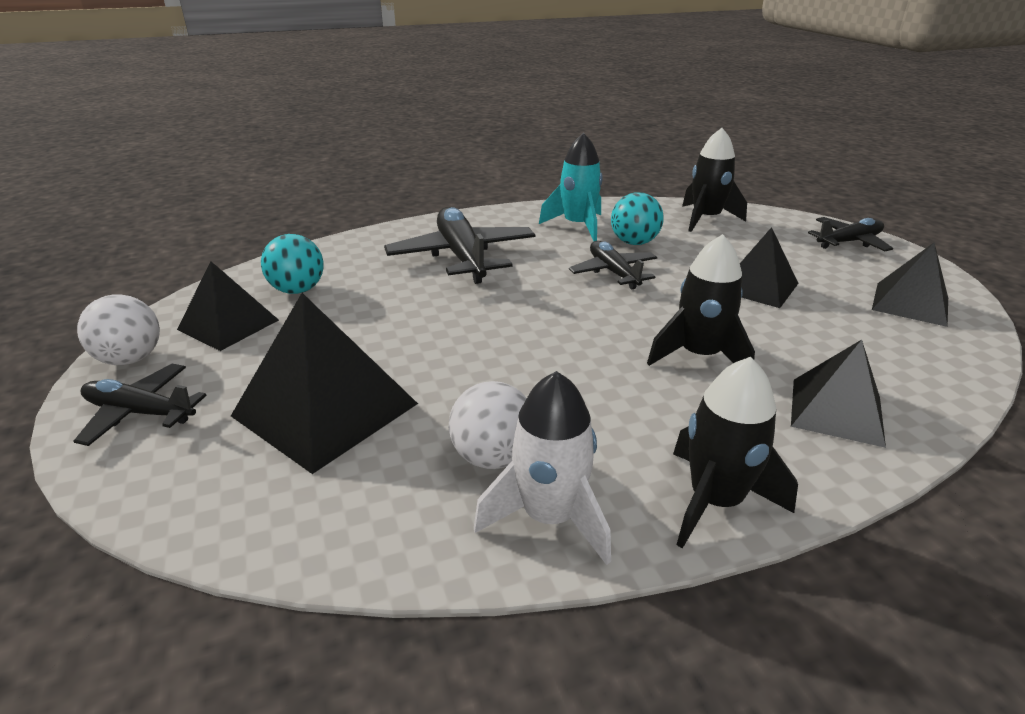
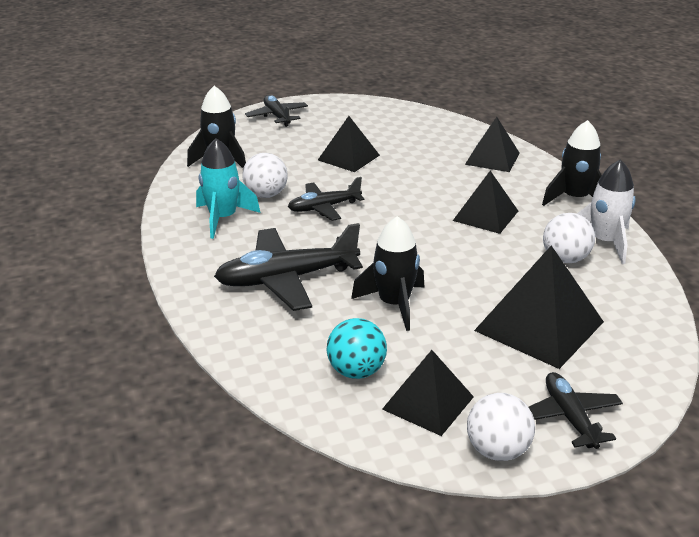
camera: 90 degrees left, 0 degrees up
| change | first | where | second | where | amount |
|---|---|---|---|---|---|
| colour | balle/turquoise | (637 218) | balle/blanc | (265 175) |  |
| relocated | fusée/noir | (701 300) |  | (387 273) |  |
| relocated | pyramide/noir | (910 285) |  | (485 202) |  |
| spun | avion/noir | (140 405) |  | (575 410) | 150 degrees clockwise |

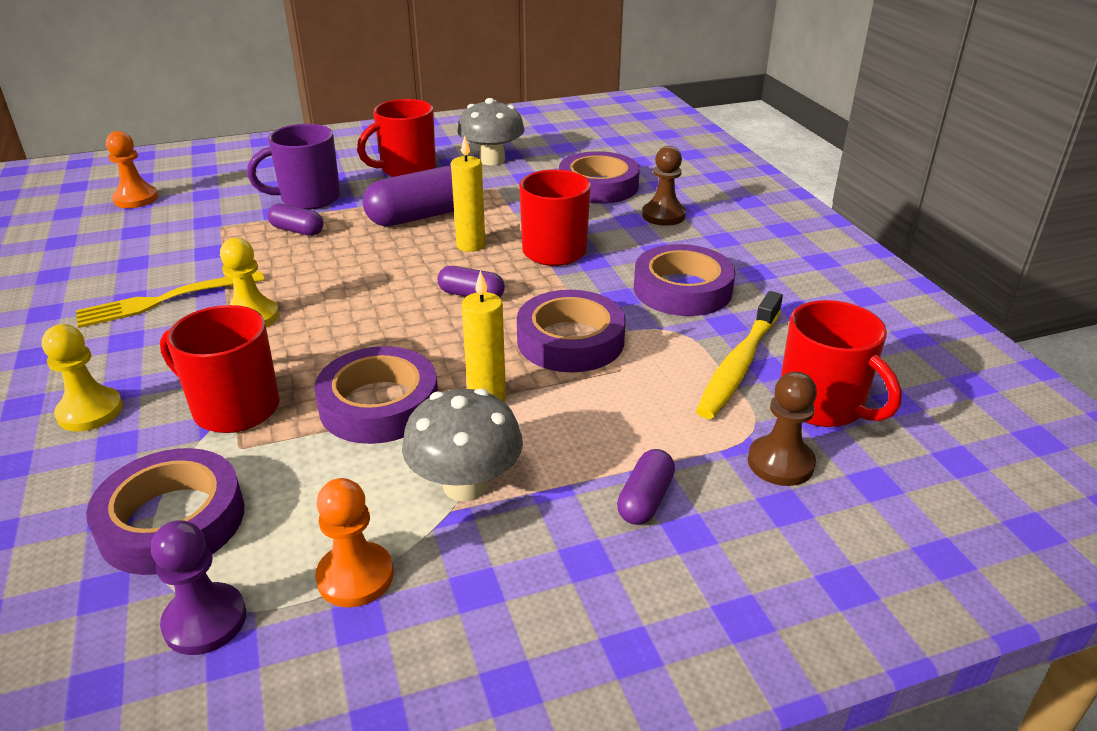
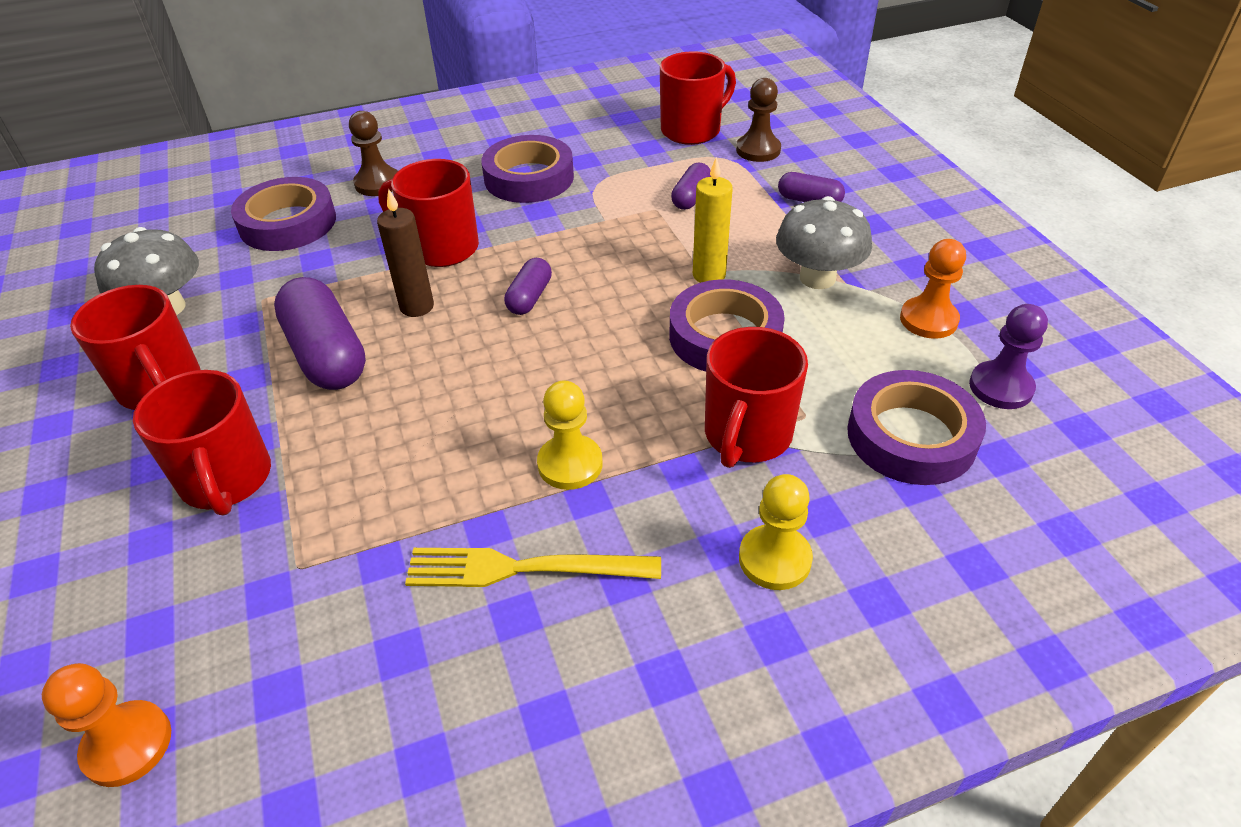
camera: 90 degrees left, 10 degrees up
| change | first | where | second | where | amount |
|---|---|---|---|---|---|
| colour | tasse/violet | (293 167) | tasse/rouge | (202 443) |  |
| colour | bougie/jaune | (468 194) | bougie/marron | (405 252) |  |
| spun | fourchette/jaune | (170 299) |  | (533 567) | 120 degrees clockwise |
| relocated | gélule/violet | (295 219) |  | (691 186) |  |
| missing | ruban adhésif/violet | (571 331) |  |  |  |
| missing | brosse à dents/jaune | (739 355) |  |  |  |

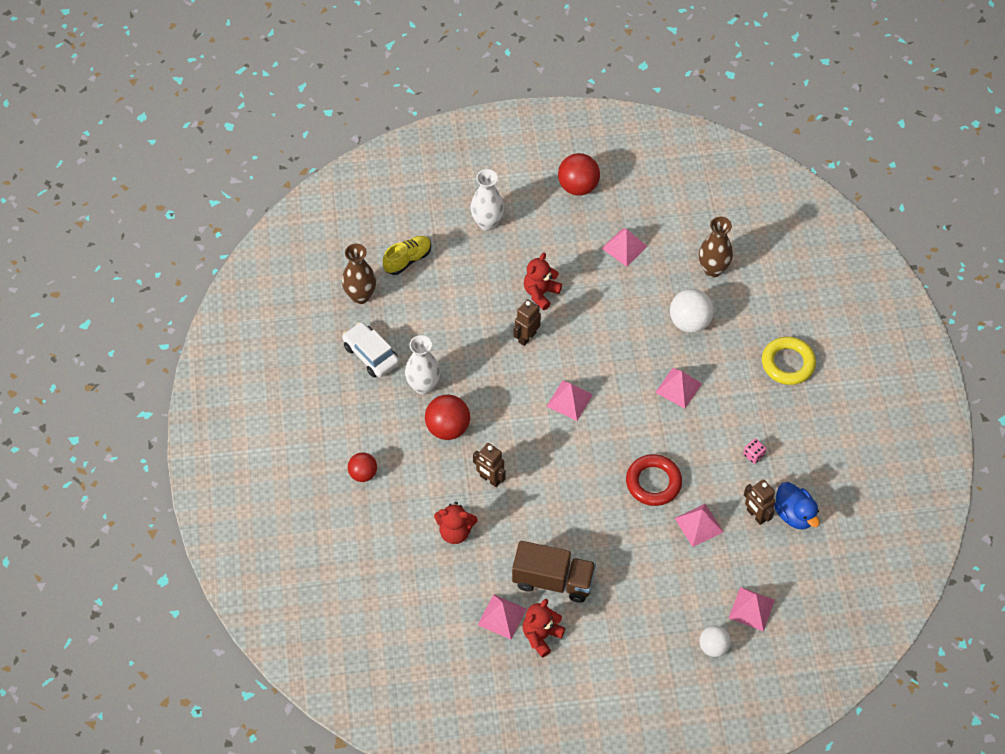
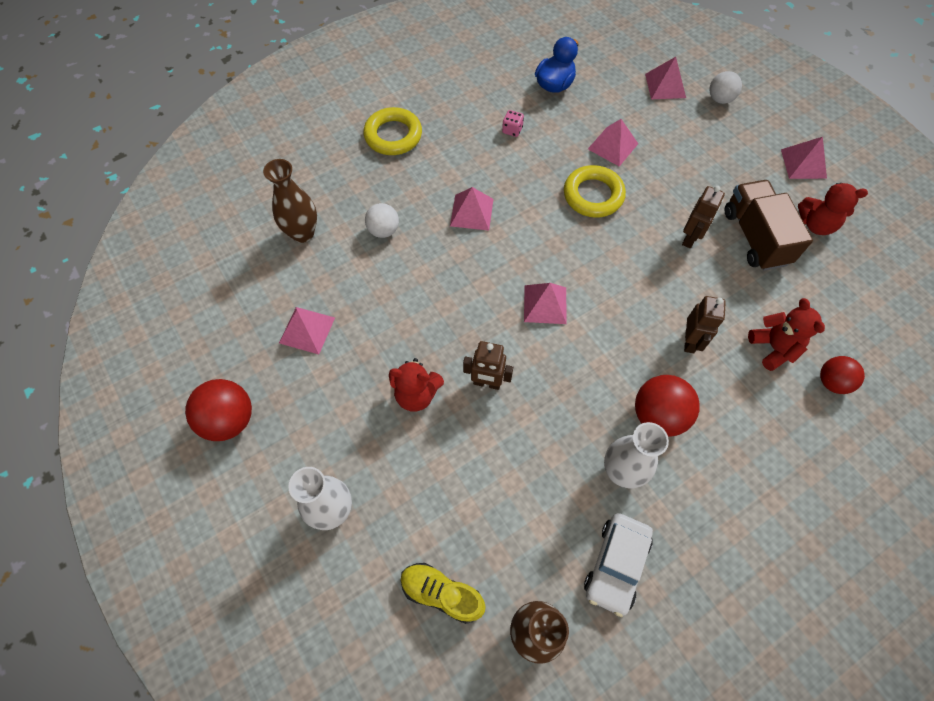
camera: 115 degrees left, 5 degrees up
| change | first | where | second | where | amount |
|---|---|---|---|---|---|
| size | balle/blanc | (692 311) |  | (382 220) | x0.64 |
| colour | anneau/rouge | (654 480) | anneau/jaune | (595 191) |  |
| relocated | robot/marron | (759 502) |  | (703 217) |  |
| relocated | pyramide/rose | (502 617) |  | (804 158) |  |
| relocated | balle/rouge | (362 467) |  | (842 375) |  |

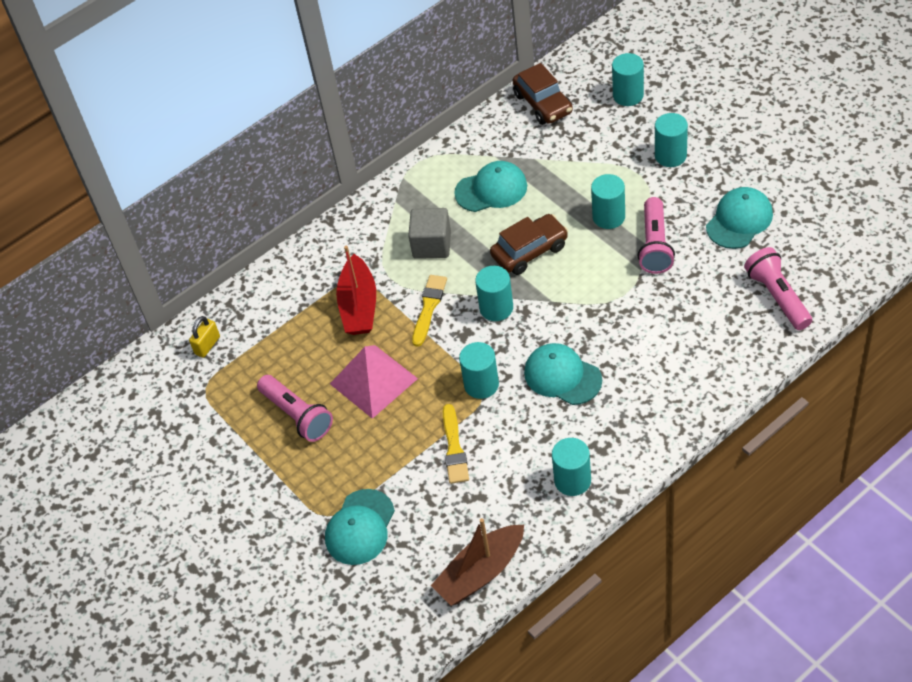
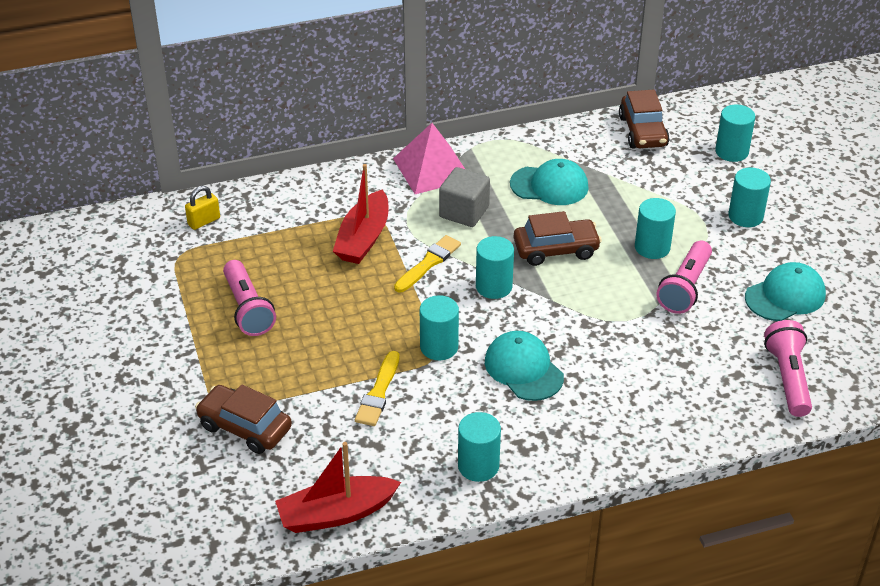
camera: 15 degrees right, 10 degrees down
| change | first | where | second | where | amount |
|---|---|---|---|---|---|
| exchanged | casquette/turquoise | (360 527) | voiture/marron | (243 419) |  |
| colour | bateau/marron | (477 562) | bateau/rouge | (338 487) |  |
| relocated | pyramide/rose | (374 382) |  | (429 158) |  |

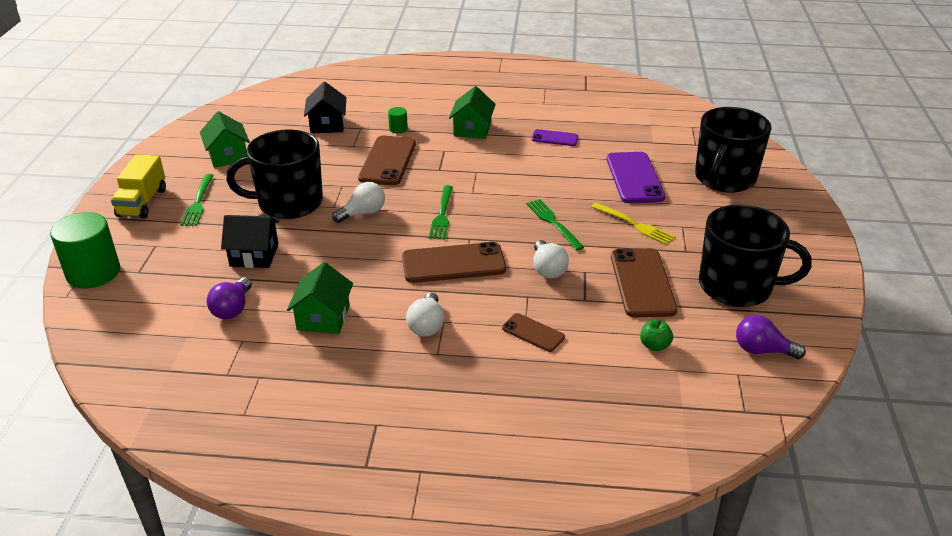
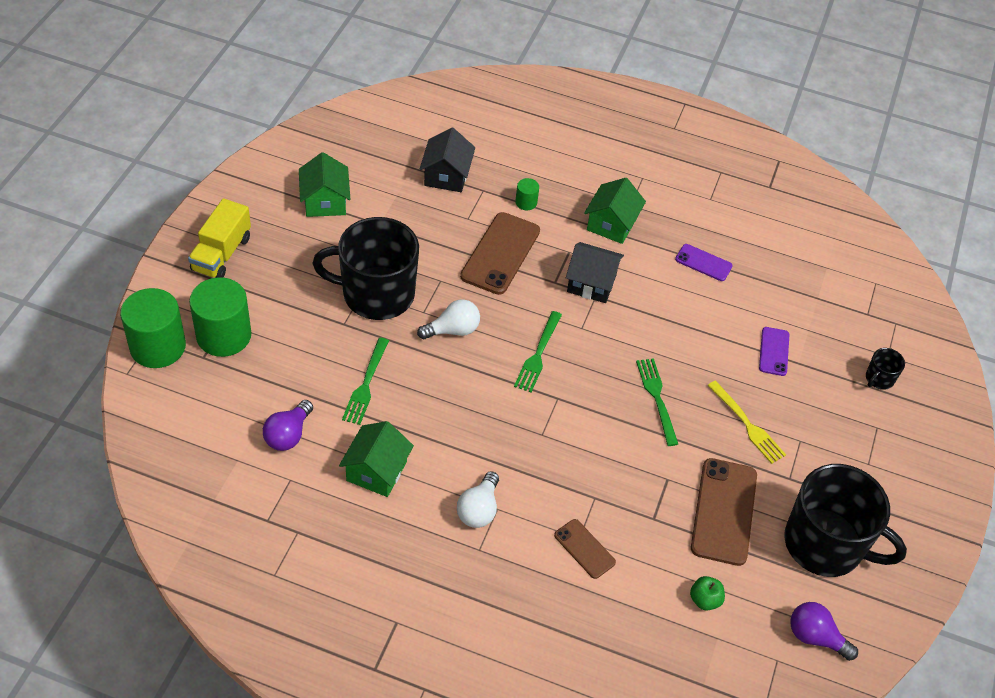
camera: 10 degrees right, 15 degrees up
| change | first | where | second | where | amount |
|---|---|---|---|---|---|
| appeared |  |  | cylindre/vert | (220 317) |  |
| relocated | fourchette/vert | (197 200) |  | (365 381) |  |
| relocated | maison/noir | (250 241) |  | (595 272) |  |
| size | téléphone/violet | (636 177) |  | (774 351) | x0.55 |
| size | tasse/noir | (733 150) |  | (885 369) | x0.41 |
| missing | téléphone/marron | (454 262) |  |  |  |
| missing | ampoule/blanc | (551 259) |  |  |  |

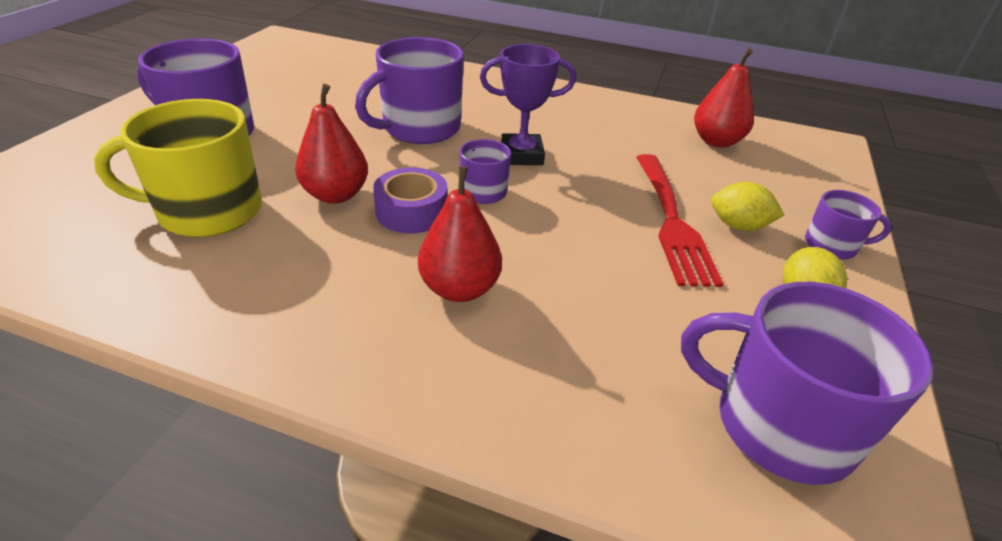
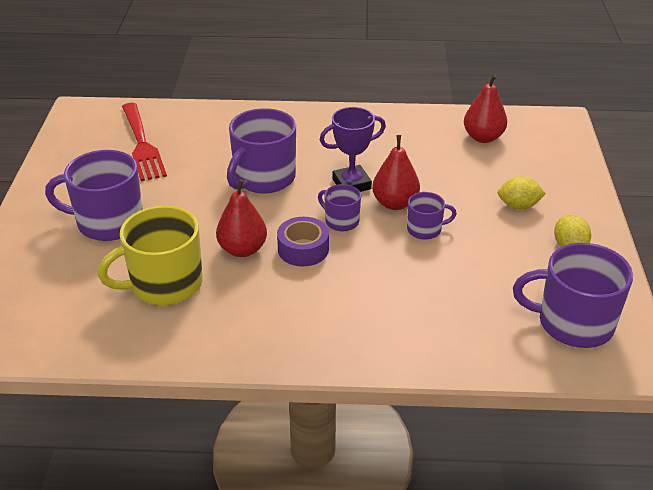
camera: 15 degrees left, 0 degrees up
| change | first | where | second | where | amount |
|---|---|---|---|---|---|
| relocated | fourchette/rouge | (680 220) |  | (144 142) |  |
| relocated | poire/rouge | (460 234) |  | (396 172) |  |
| relocated | tasse/violet | (848 225) |  | (432 216) |  |

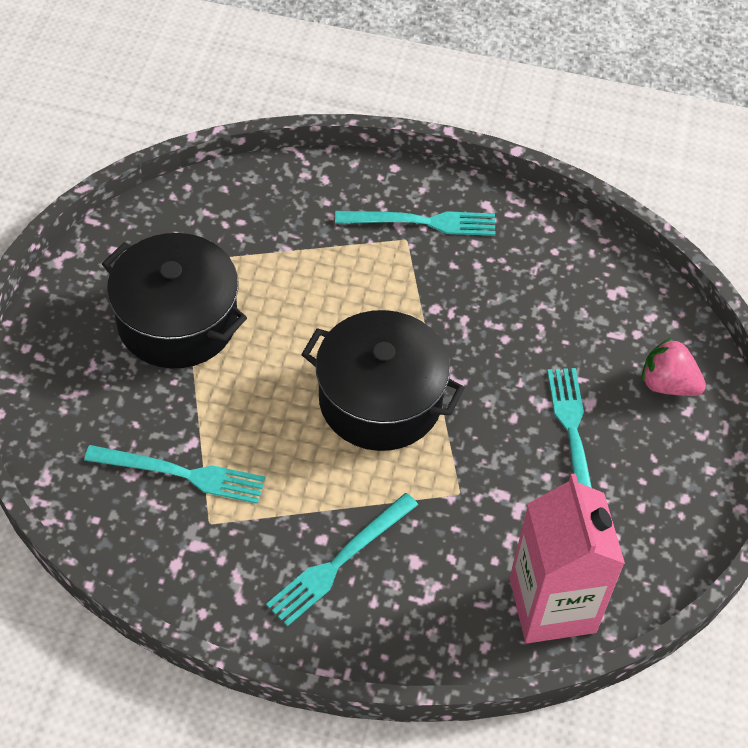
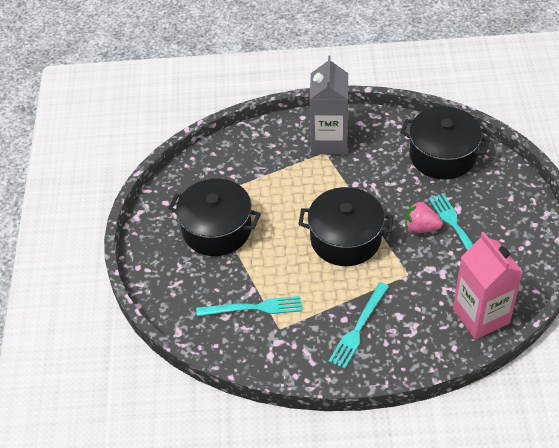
camera: 10 degrees left, 5 degrees down
| change | first | where | second | where | amount |
|---|---|---|---|---|---|
| exchanged | fourchette/turquoise | (415 223) | brique de lait/gris | (328 105) |  |
| appeared |  |  | marmite/noir | (445 143) |  |
| relocated | fraise/rose | (673 366) |  | (423 217) |  |

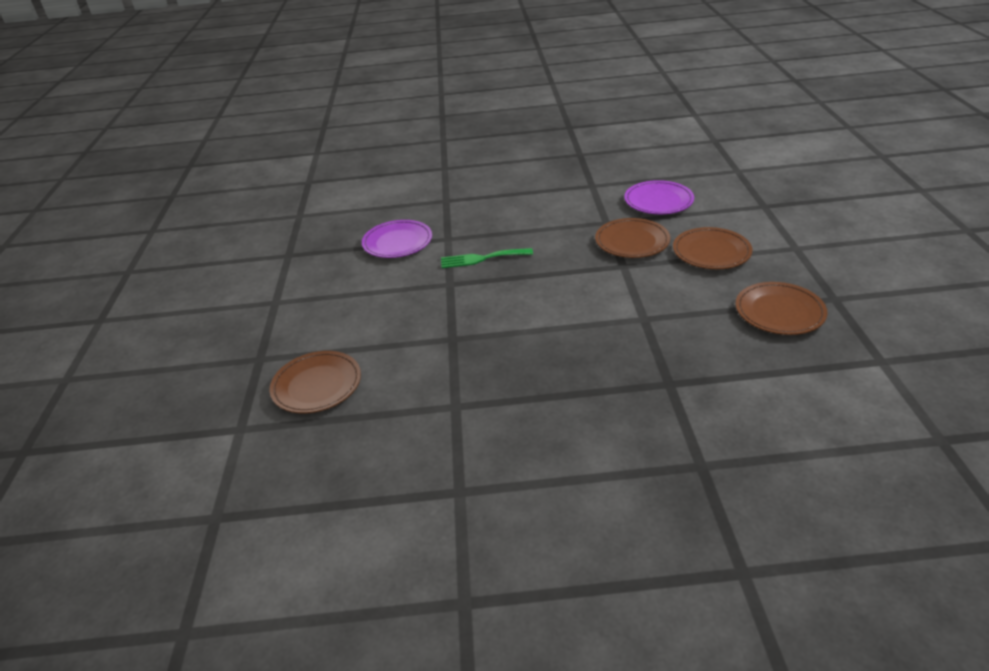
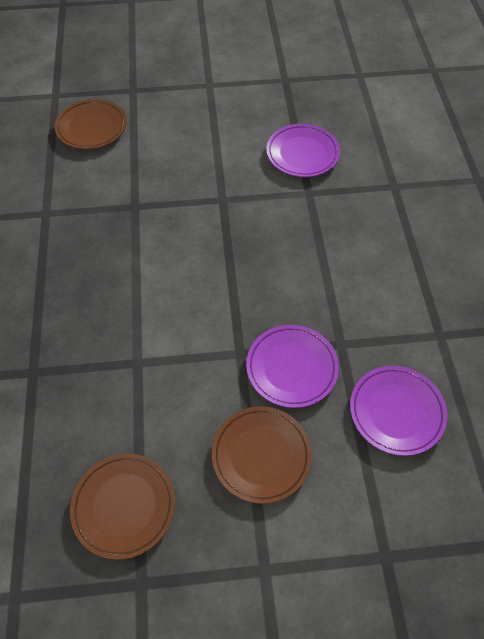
camera: 85 degrees right, 20 degrees up
| change | first | where | second | where | amount |
|---|---|---|---|---|---|
| colour | assiette/marron | (632 238) | assiette/violet | (292 366) |  |
| missing | fourchette/vert | (487 258) |  |  |  |

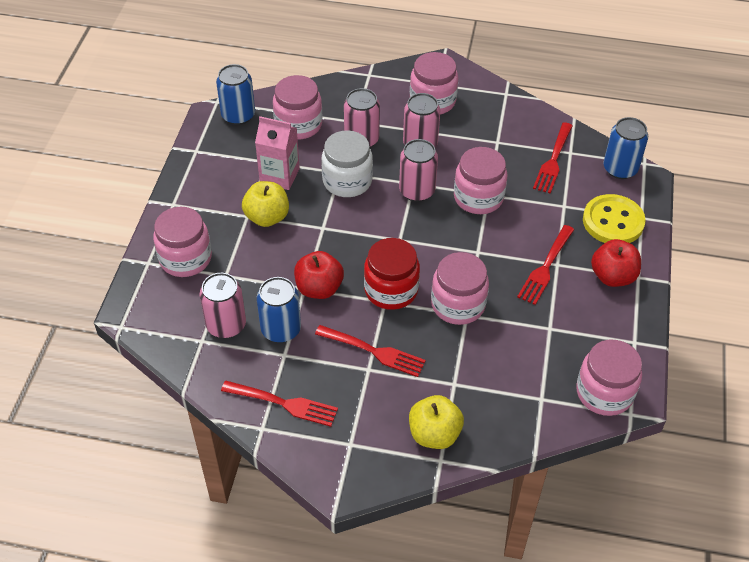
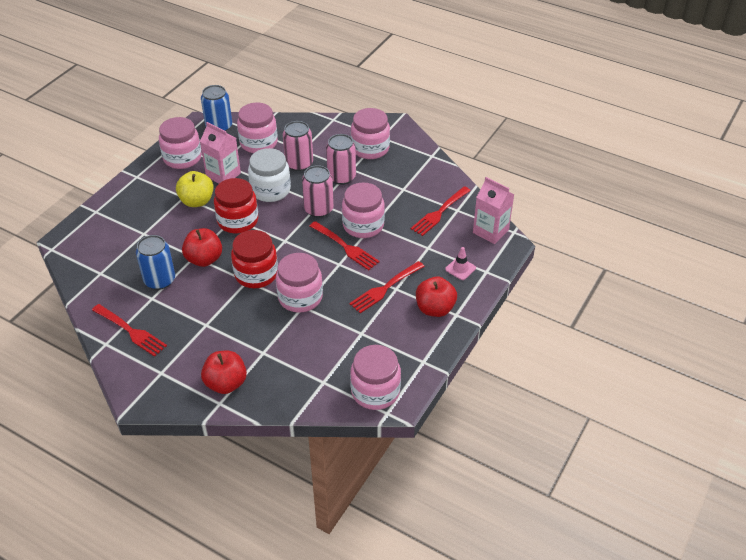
camera: 20 degrees right, 5 degrees down
| change | first | where | second | where | amount |
|---|---|---|---|---|---|
| relocated | bocal/rose | (182 242) |  | (180 143) |  |
| colour | pomme/jaune | (436 422) | pomme/rouge | (224 372) |  |
| appeared |  |  | bocal/rouge | (236 205) |  |
| relocated | fourchette/rouge | (370 351) |  | (345 245) |  |
| exchanged | bouton/jaune | (614 218) | cône de chantier/rose | (460 263) |  |
| exchanged | canette/bleu | (625 148) | brique de lait/rose | (494 210) |  |
| missing | canette/rose | (223 305) |  |  |  |

